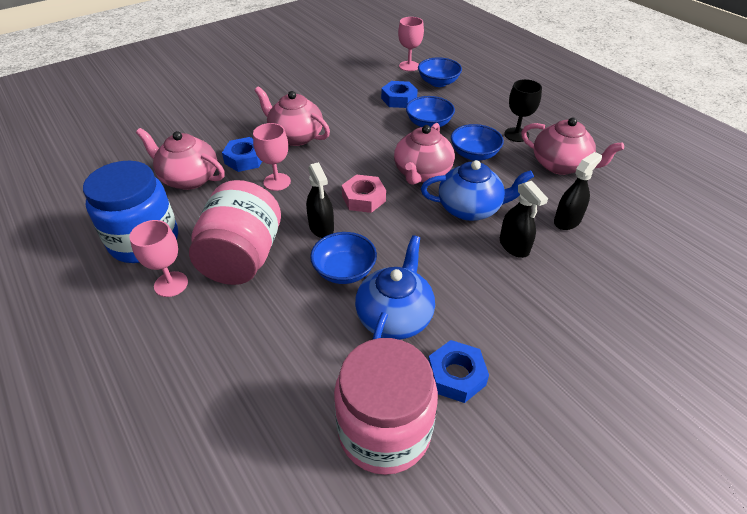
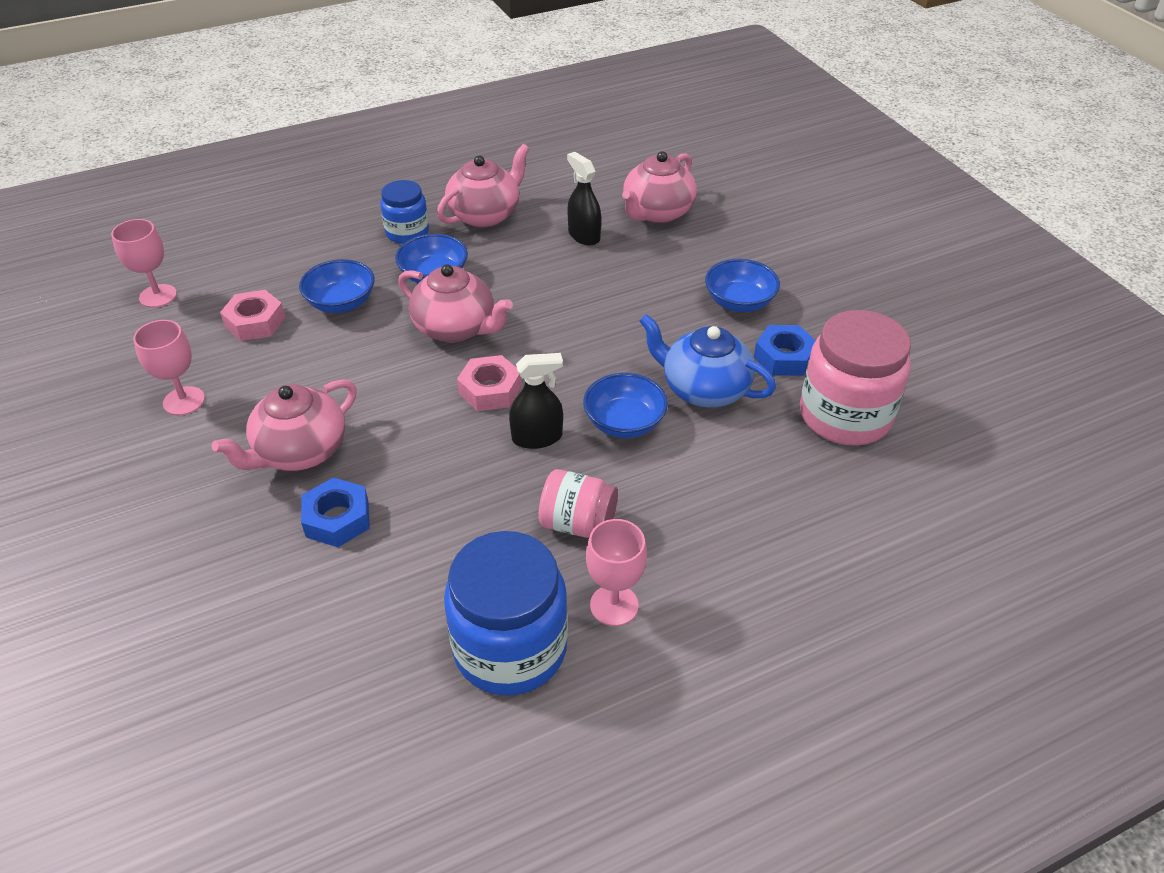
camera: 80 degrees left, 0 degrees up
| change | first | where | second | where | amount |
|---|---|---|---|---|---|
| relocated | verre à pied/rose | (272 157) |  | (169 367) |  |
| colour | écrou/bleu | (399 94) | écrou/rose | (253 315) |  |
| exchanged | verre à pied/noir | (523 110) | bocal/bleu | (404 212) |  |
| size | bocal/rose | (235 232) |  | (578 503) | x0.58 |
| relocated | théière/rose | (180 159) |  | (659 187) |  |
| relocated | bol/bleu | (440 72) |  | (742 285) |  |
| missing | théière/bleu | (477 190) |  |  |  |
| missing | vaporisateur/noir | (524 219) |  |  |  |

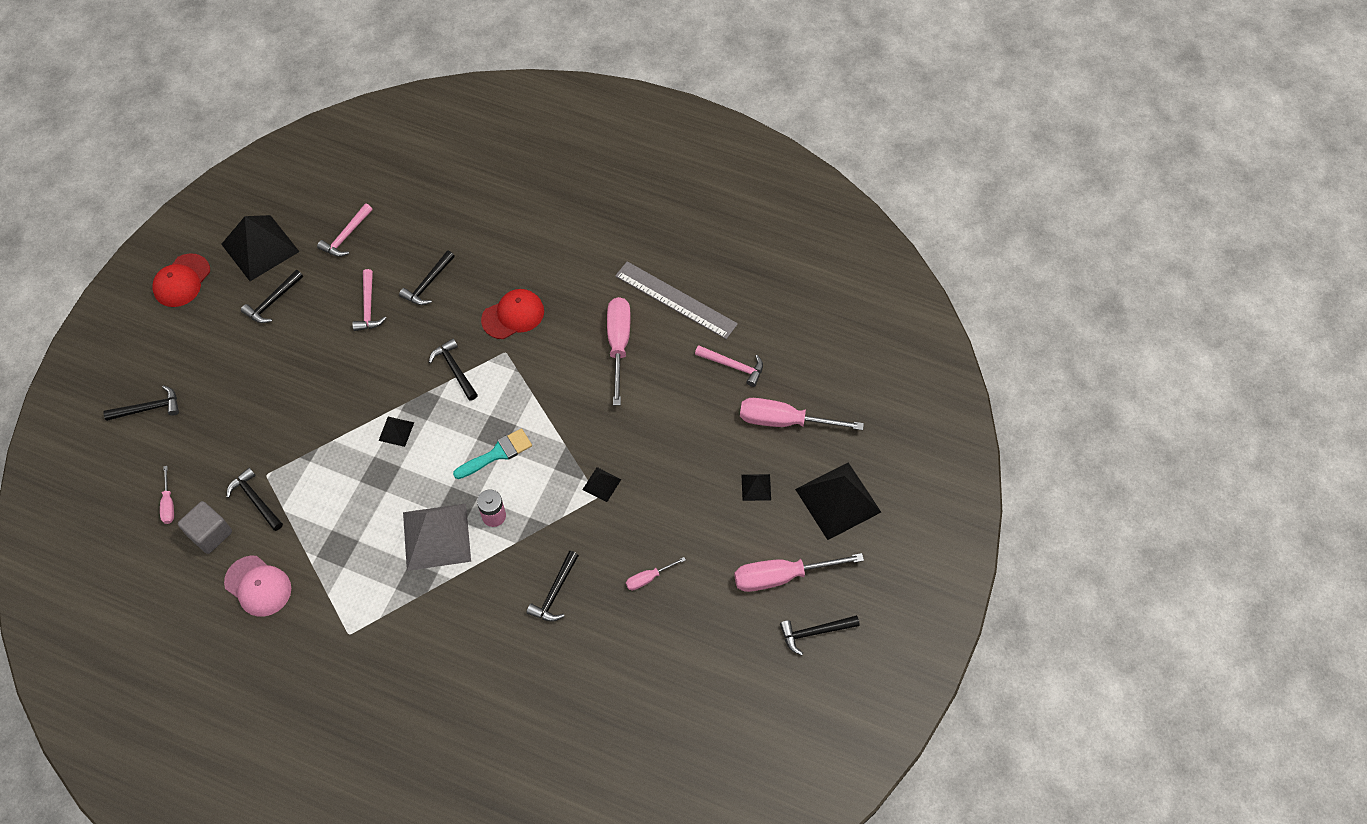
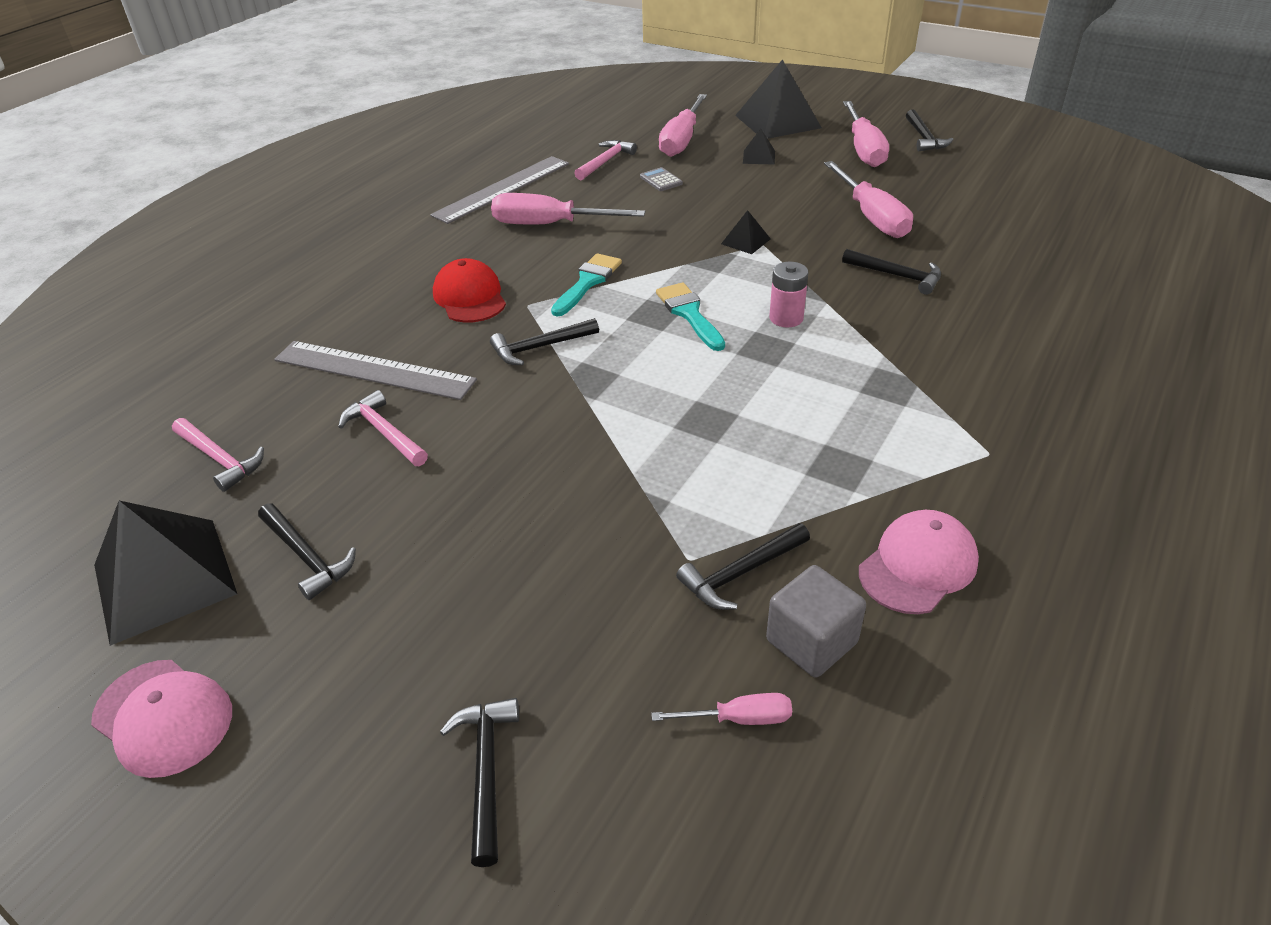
camera: 80 degrees left, 20 degrees down
| change | first | where | second | where | amount |
|---|---|---|---|---|---|
| colour | casquette/rouge | (181 280) | casquette/rose | (161 719) |  |
| exchanged | marteau/noir | (427 277) | règle/gris | (375 370) |  |
| spun | marteau/rose | (369 300) |  | (383 428) | 135 degrees counterclockwise |
| appeared |  |  | pinceau/turquoise | (586 285) |  |
| appeared |  |  | calculatrice/gris | (661 179) |  |
| size | tournevis/rose | (656 573) |  | (868 199) | x2.01 |
| missing | pyramide/noir | (396 432) |  |  |  |
| missing | pyramide/gris | (437 537) |  |  |  |

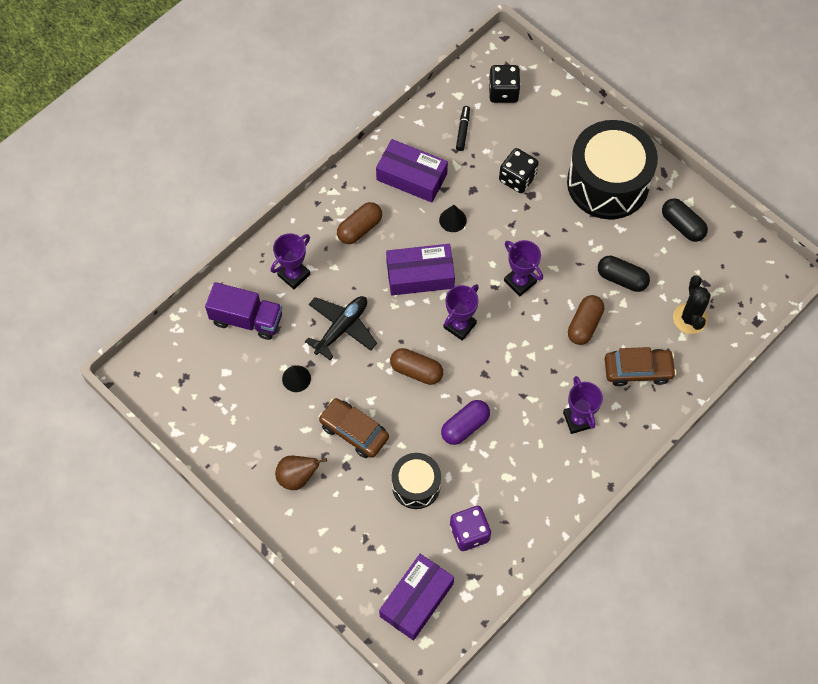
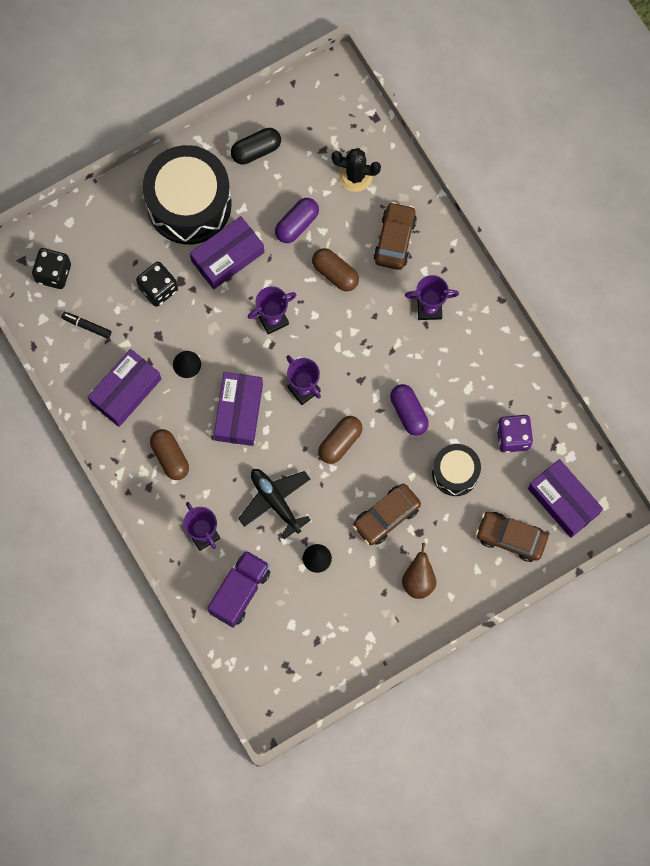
camera: 75 degrees left, 10 degrees up
| change | first | where | second | where | amount |
|---|---|---|---|---|---|
| appeared |  |  | boîte/violet | (227 252) |  |
| colour | gélule/noir | (624 274) | gélule/violet | (297 220) |  |
| appeared |  |  | voiture/marron | (512 537) |  |

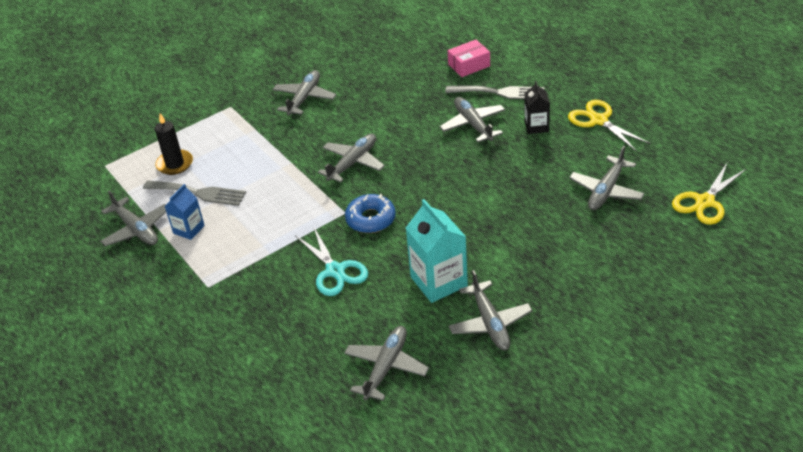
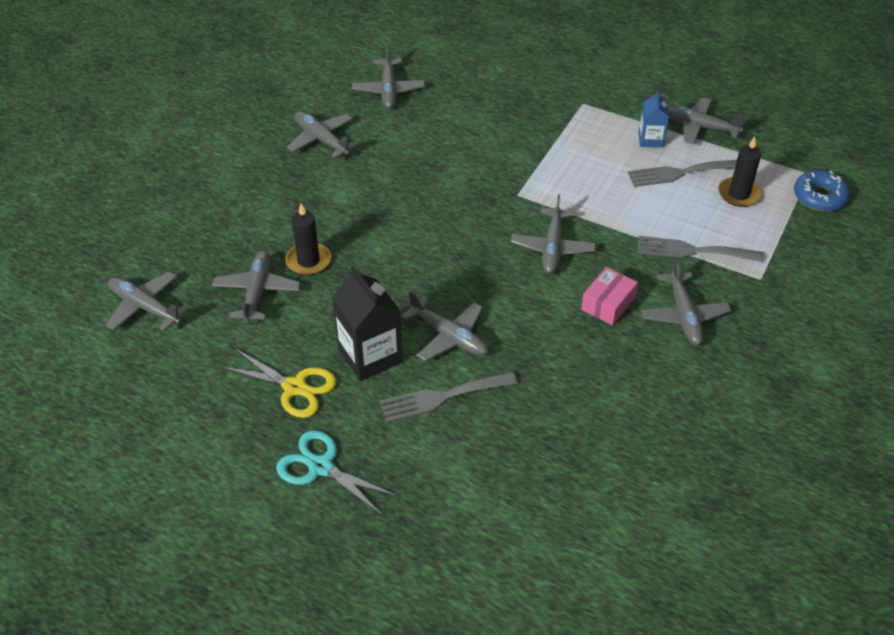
camera: 150 degrees right, 5 degrees up
| change | first | where | second | where | amount |
|---|---|---|---|---|---|
| exchanged | ciseaux/jaune | (709 194) | avion/gris | (148 301) |  |
| relocated | ciseaux/turquoise | (331 262) |  | (337 473) |  |
| appeared |  |  | bougie/noir | (308 239) |  |
| size | brique de lait/noir | (537 107) |  | (367 323) | x1.71 |
| relocated | boîte/rose | (469 58) |  | (609 296) |  |
| appeared |  |  | fourchette/gris | (700 249) |  |
| relocated | beignet/bleu | (370 213) |  | (822 190) |  |
| missing | brique de lait/turquoise | (437 251) |  |  |  |

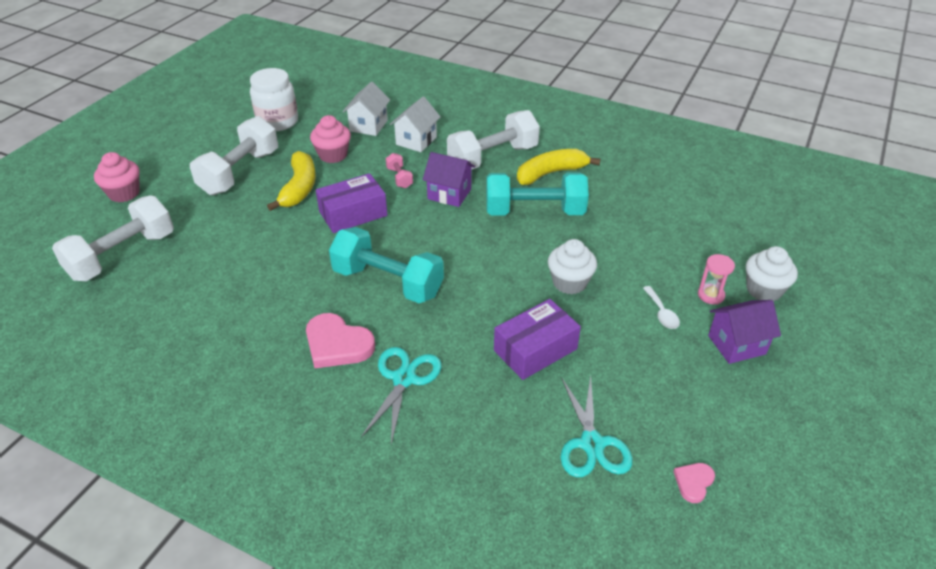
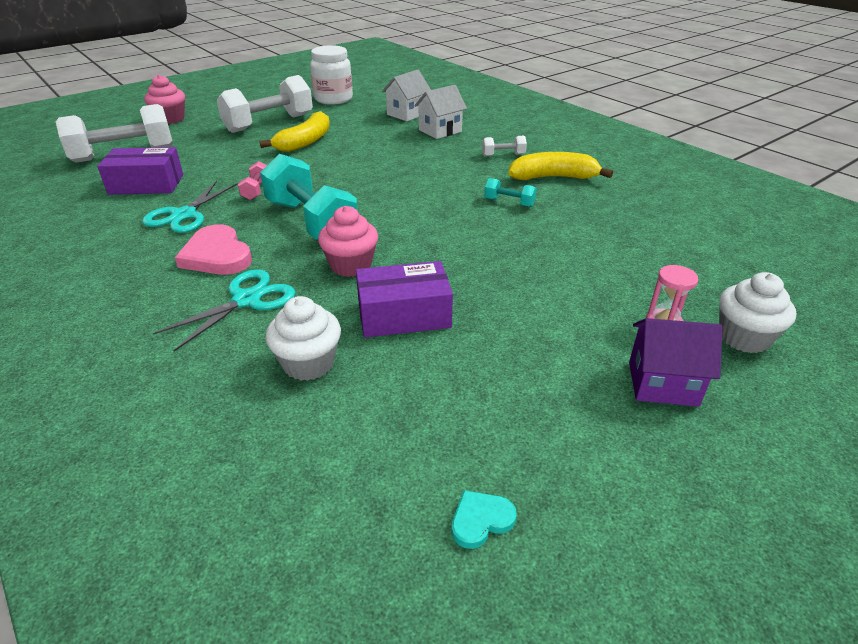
camera: 25 degrees right, 5 degrees down
| change | first | where | second | where | amount |
|---|---|---|---|---|---|
| relocated | boîte/violet | (351 203) |  | (140 171) |  |
| relocated | ciseaux/turquoise | (596 426) |  | (190 207) |  |
| relocated | haltère/rose | (399 170) |  | (252 180) |  |
| relocated | muffin/blanc | (572 267) |  | (303 338) |  |
| relocated | muffin/rose | (330 139) |  | (348 241) |  |
| colour | cœur/rose | (694 483) | cœur/turquoise | (484 519) |  |
| size | haltère/blanc | (493 140) |  | (504 146) | x0.44 |
| size | haltère/turquoise | (537 194) |  | (510 192) | x0.44 |
| missing | maison/violet | (449 179) |  |  |  |
| missing | cuillère/blanc | (661 307) |  |  |  |

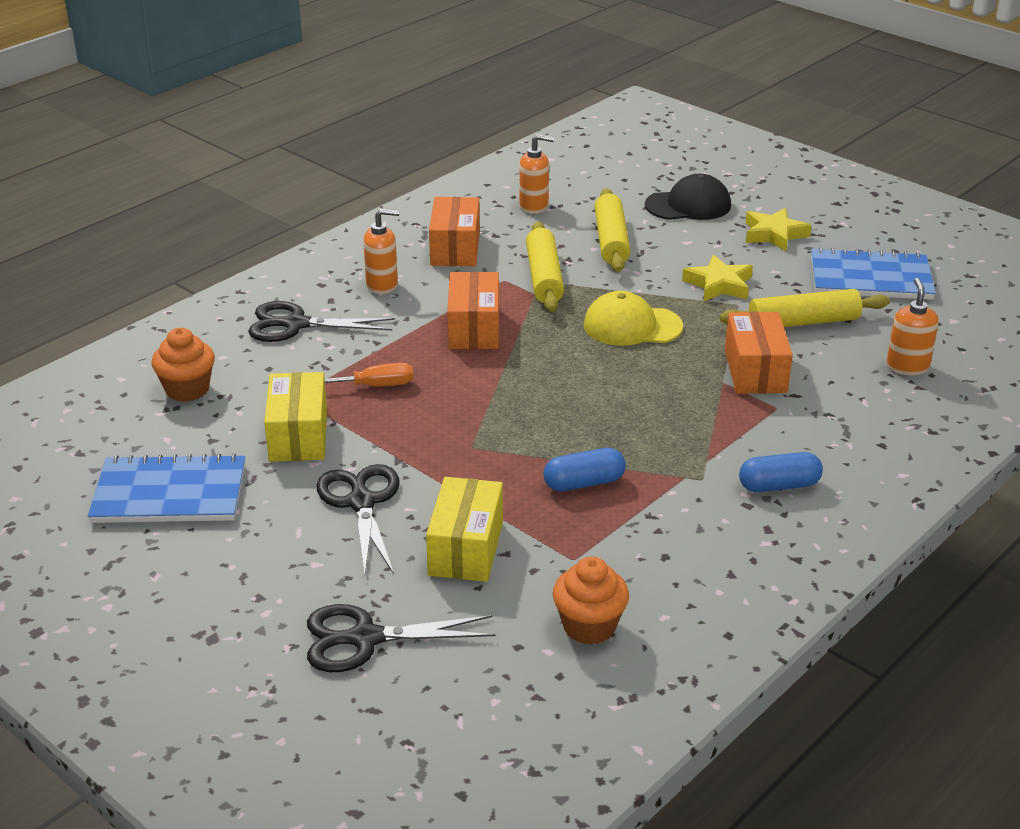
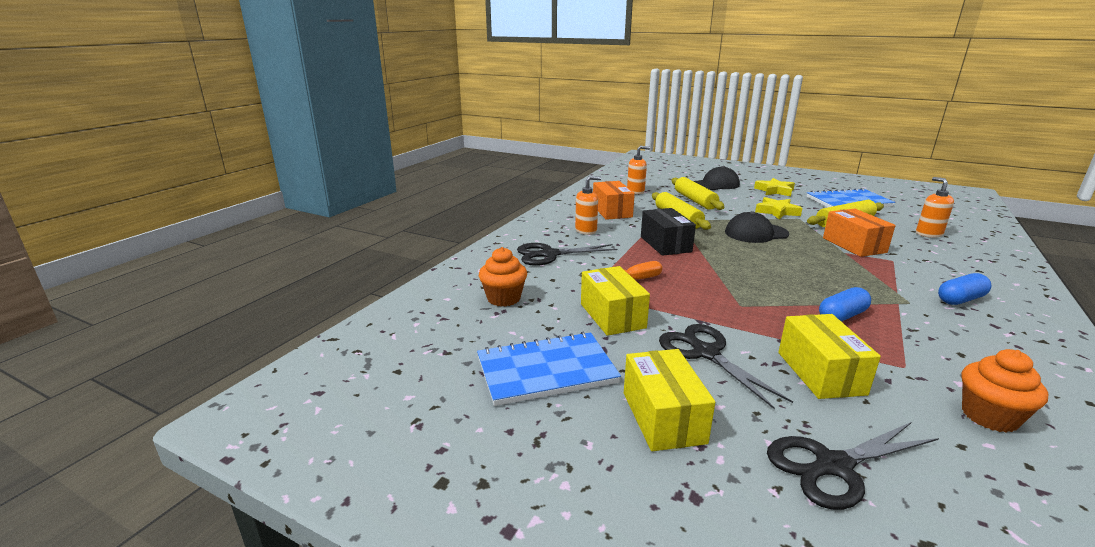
camera: 15 degrees left, 10 degrees down
| change | first | where | second | where | amount |
|---|---|---|---|---|---|
| appeared |  |  | boîte/jaune | (669 400) |  |
| colour | boîte/orange | (473 310) | boîte/noir | (668 232) |  |
| colour | casquette/jaune | (633 318) | casquette/noir | (757 227) |  |

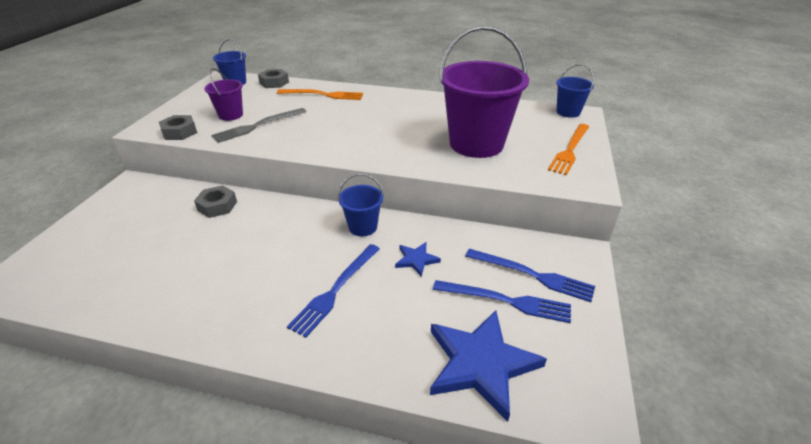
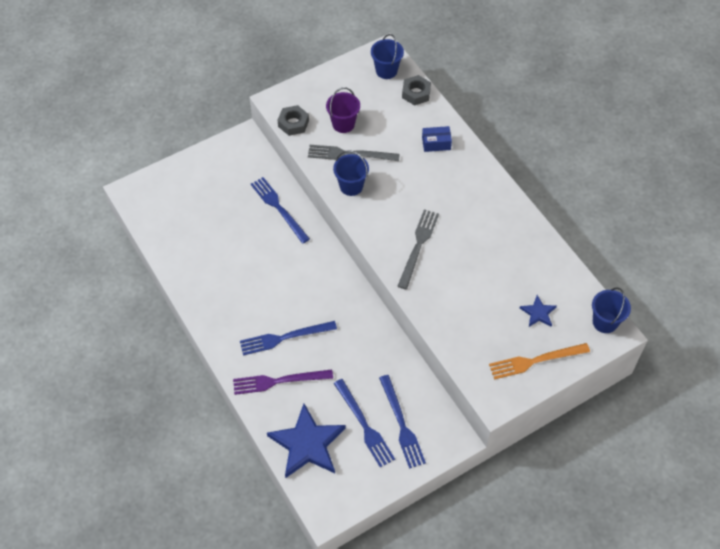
camera: 45 degrees right, 20 degrees up
| change | first | where | second | where | amount |
|---|---|---|---|---|---|
| appeared |  |  | fourchette/violet | (283 382) |  |
| exchanged | écrou/gris | (215 201) | fourchette/bleu | (280 210) |  |
| relocated | seau/bleu | (361 205) |  | (351 173) |  |
| appeared |  |  | fourchette/gris | (418 249) |  |
| exchanged | fourchette/orange | (320 94) | boîte/bleu | (437 139) |  |
| relocated | étoile/bleu | (418 259) |  | (538 311) |  |
| missing | seau/violet | (484 92) |  |  |  |

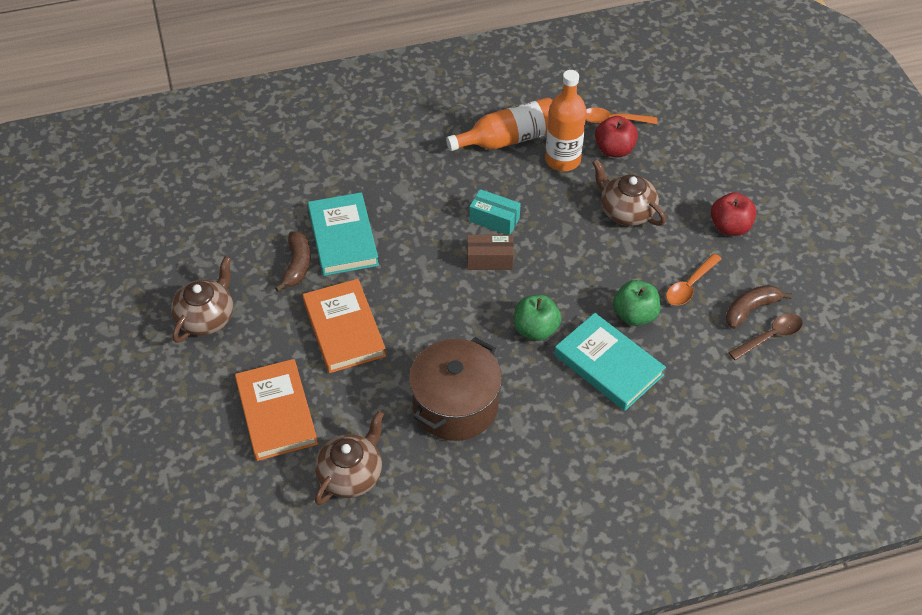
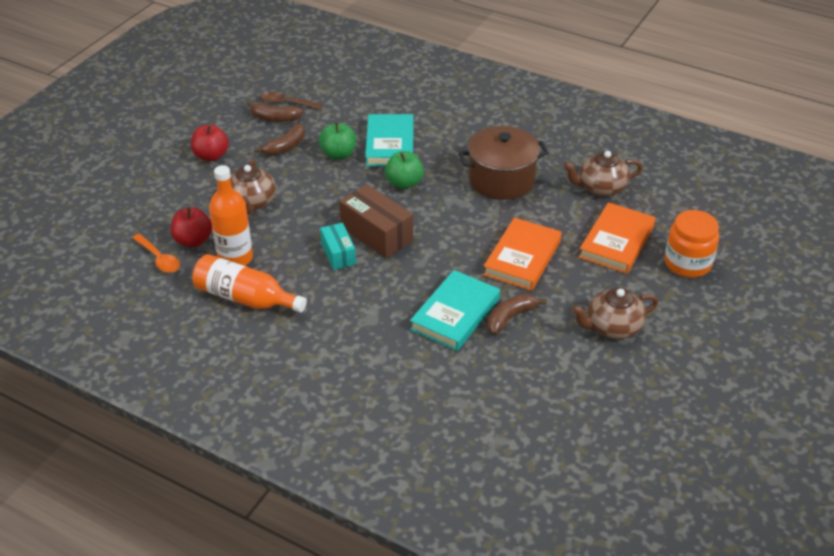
camera: 135 degrees left, 10 degrees down
| change | first | where | second | where | amount |
|---|---|---|---|---|---|
| exchanged | cuillère/orange | (694 279) | banane/marron | (279 139) |  |
| size | boîte/marron | (490 252) |  | (376 221) | x1.63 |
| appeared |  |  | bocal/orange | (691 244) |  |

